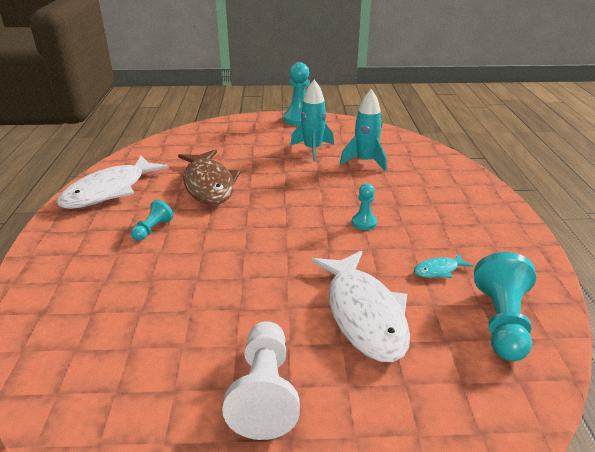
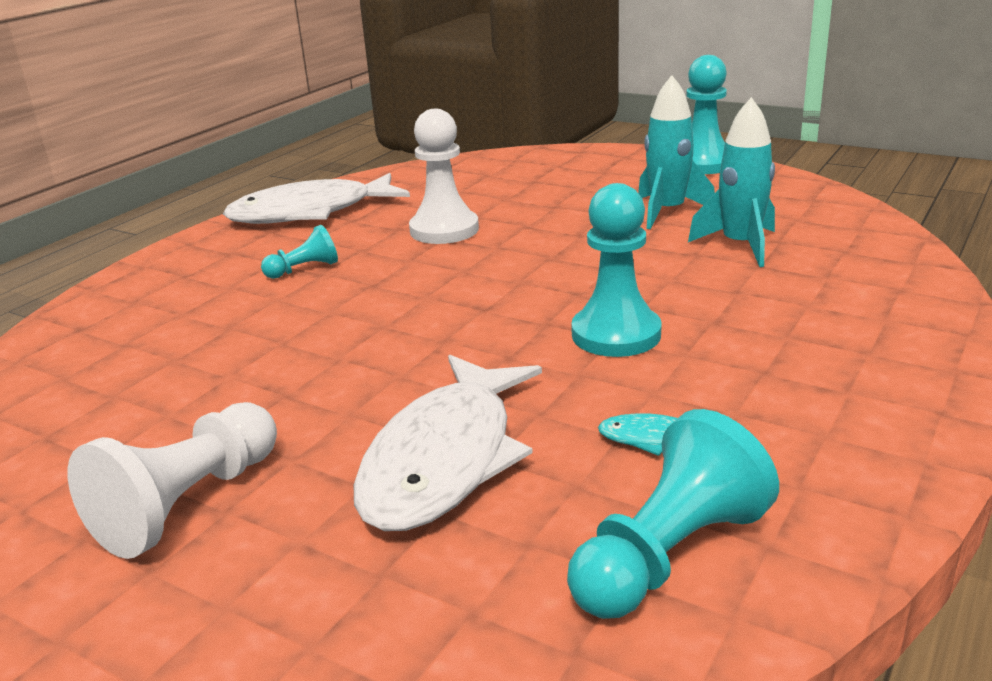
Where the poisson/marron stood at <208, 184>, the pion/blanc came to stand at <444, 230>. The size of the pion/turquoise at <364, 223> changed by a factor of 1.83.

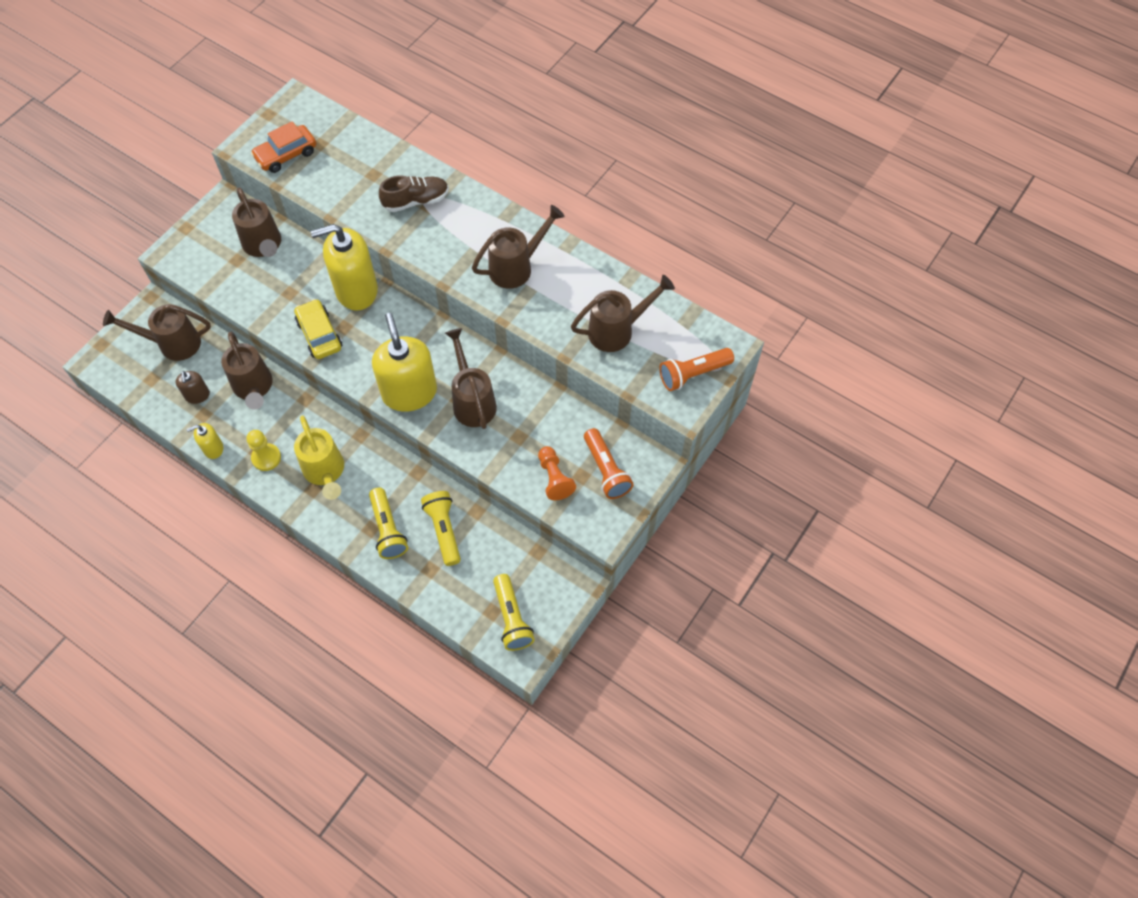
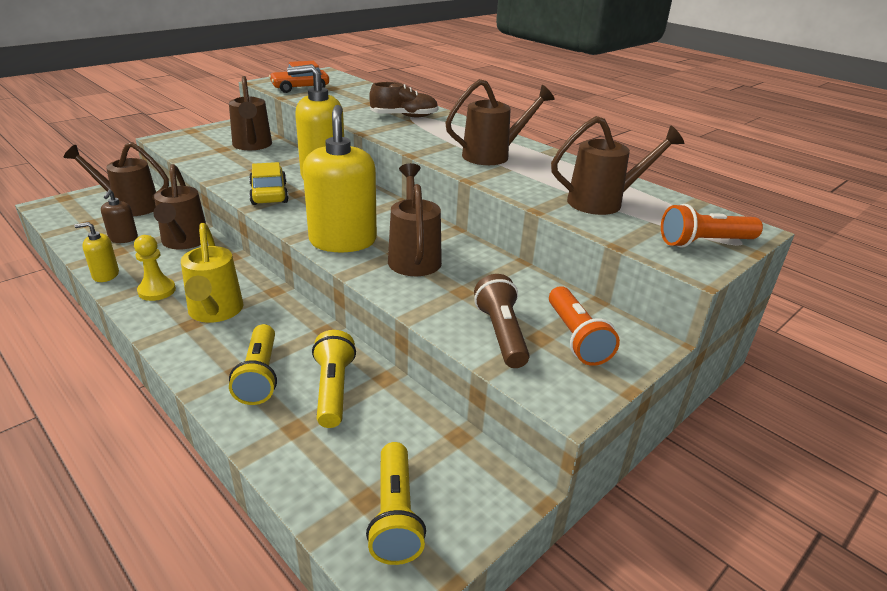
Where the pion/orange stood at <554, 478>, the lampe de poche/marron came to stand at <501, 334>.

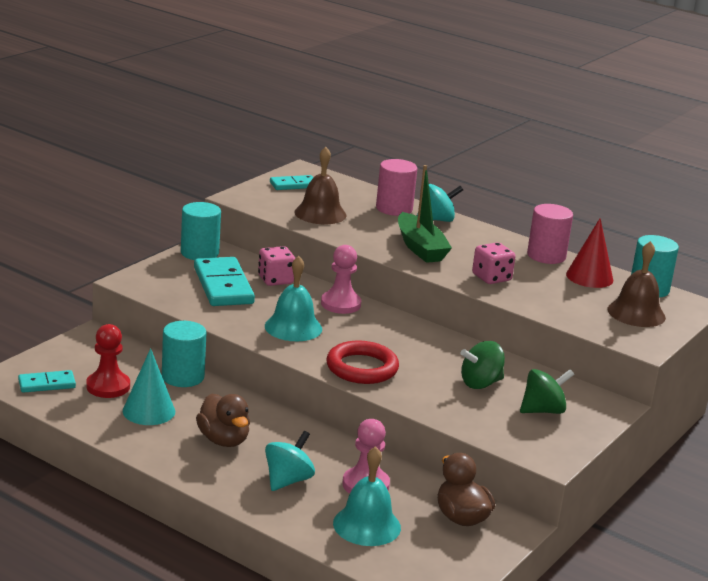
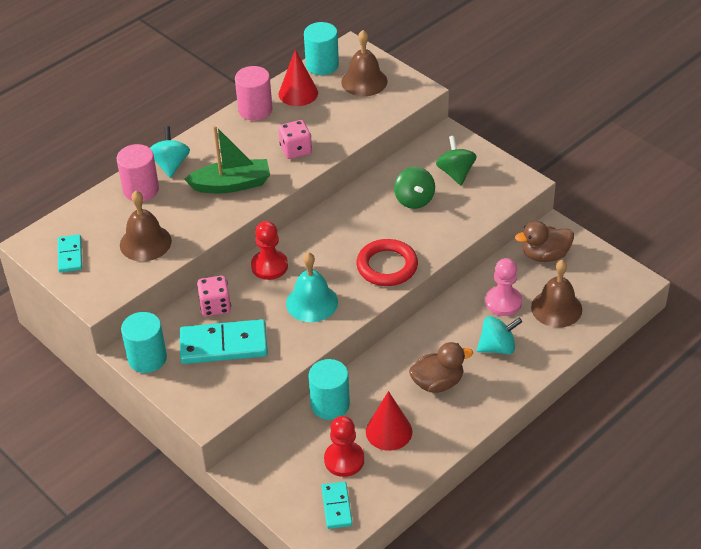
What was the cône/turquoise at <149, 411> turned into the cône/rouge at <389, 431>. The toupie/turquoise at <288, 480> ended up facing another way, 120 degrees clockwise from before. What was the pion/rose at <340, 304> turned into the pion/rouge at <269, 266>. What was the cloche/turquoise at <367, 525> turned into the cloche/marron at <556, 308>.

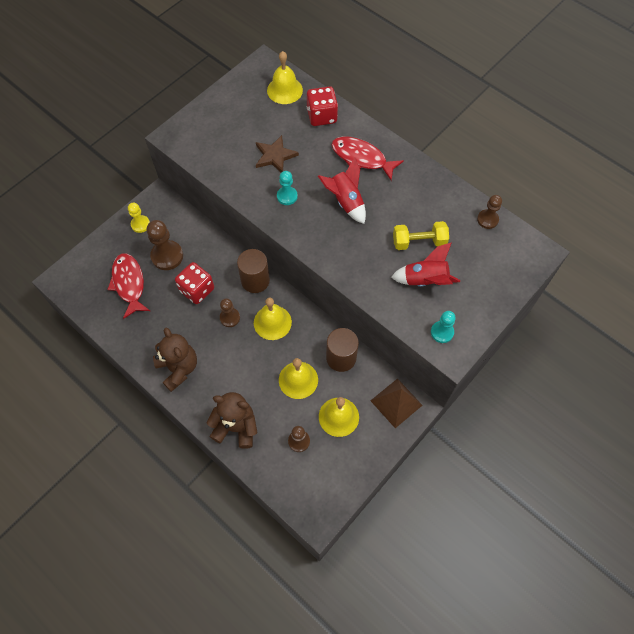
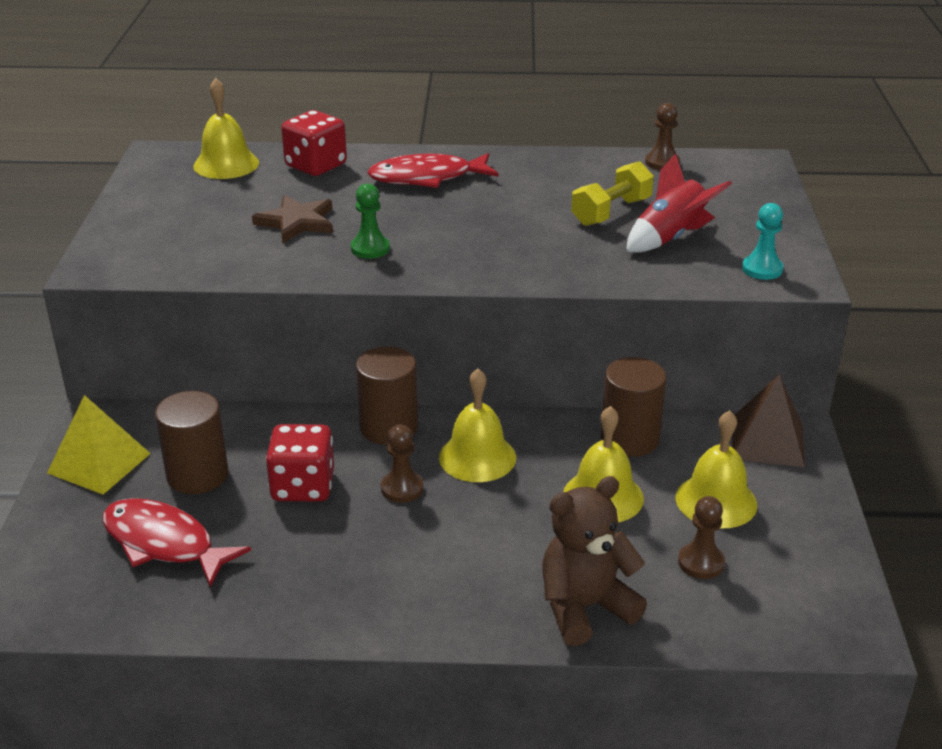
Where the pion/jaune stood at <140, 224>, the pyramide/jaune came to stand at <99, 463>. Where the pion/marron stood at <167, 256>, the cylindre/marron came to stand at <197, 475>. The second view lost the ours en peluche/marron at <178, 368>. What was the pion/turquoise at <287, 196> turned into the pion/vert at <370, 248>. The second view lost the fusée/rouge at <345, 202>.

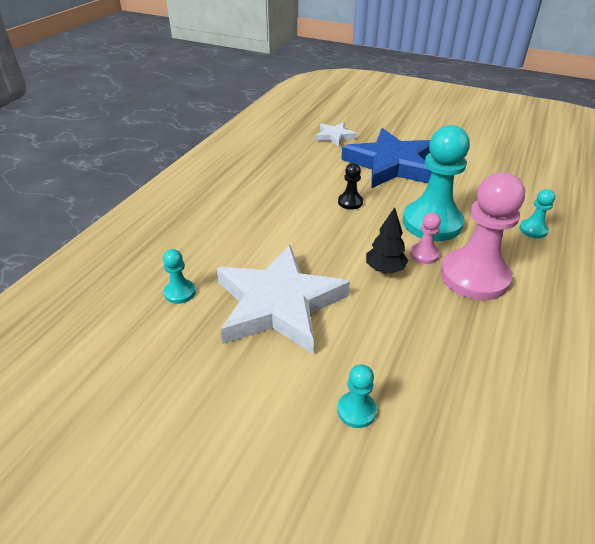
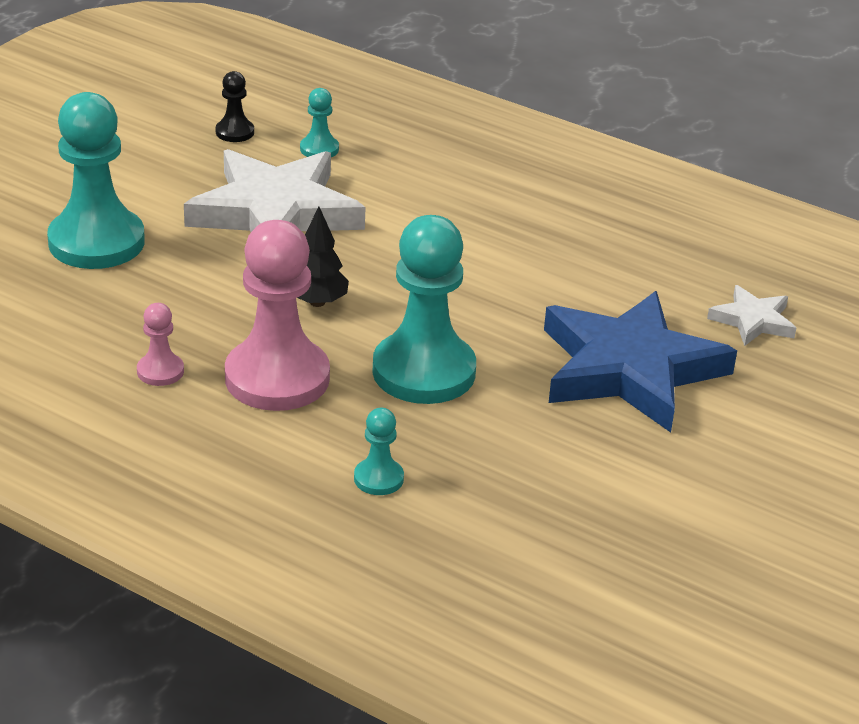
The size of the pion/turquoise at <356, 410> changed by a factor of 2.24. The pion/noir ended up elsewhere, having gone from <350, 202> to <234, 132>. The pion/rose ended up elsewhere, having gone from <424, 254> to <160, 371>.

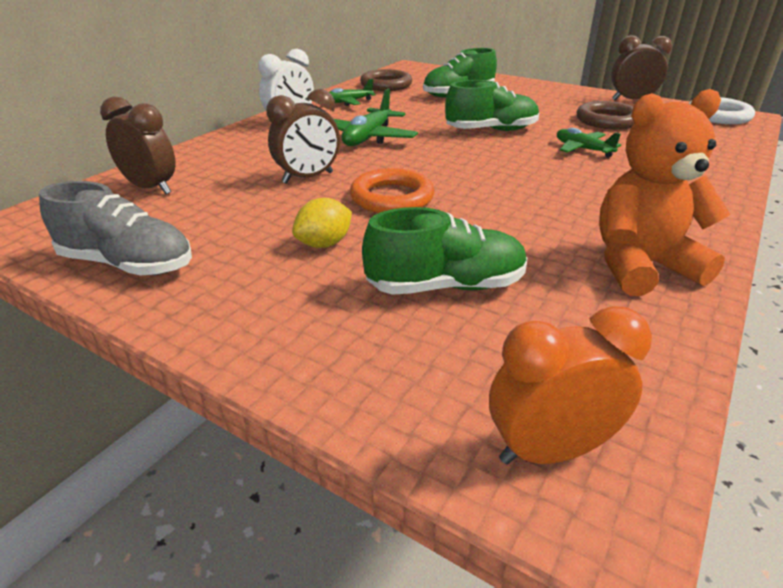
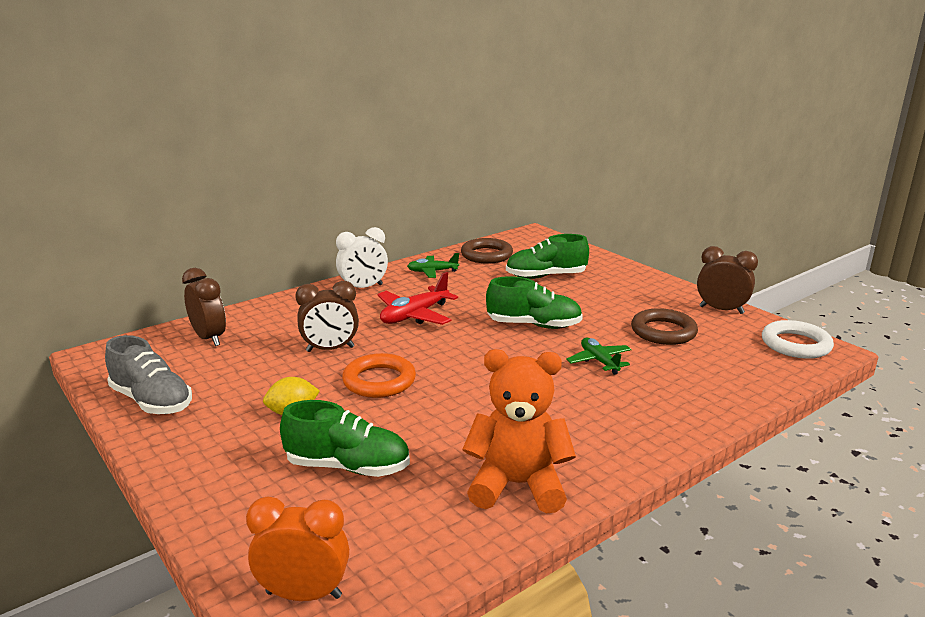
What was the avion/vert at <368, 138> turned into the avion/rouge at <414, 315>.

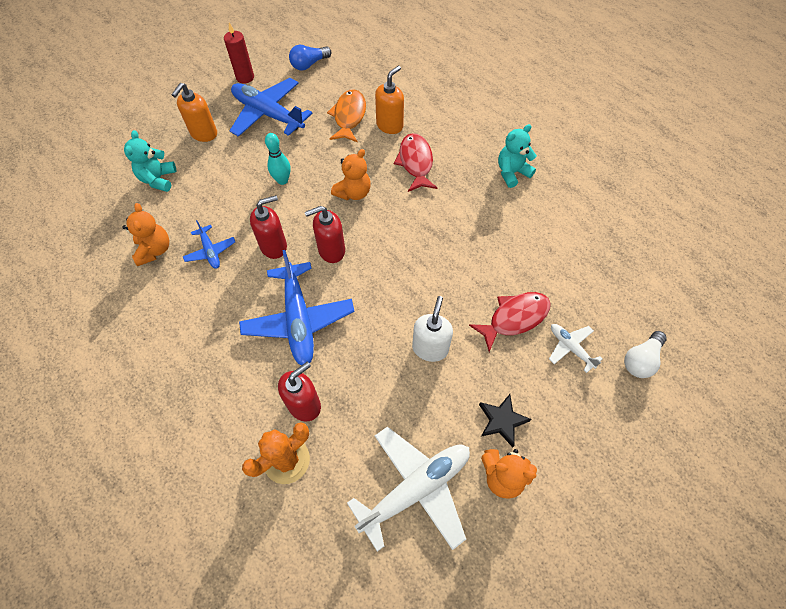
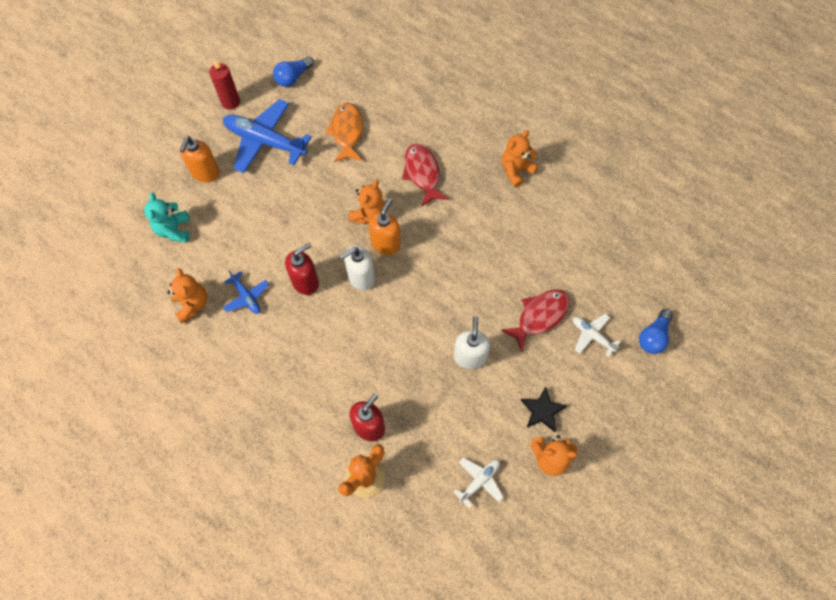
The second view lost the avion/bleu at <298, 320>. The second view lost the quille/turquoise at <282, 180>. What was the distributeur de savon/rouge at <331, 250> turned into the distributeur de savon/blanc at <361, 278>. The size of the avion/blanc at <416, 489> changed by a factor of 0.50. The distributeur de savon/orange ended up elsewhere, having gone from <390, 125> to <386, 244>. What was the ours en peluche/turquoise at <512, 172> turned into the ours en peluche/orange at <516, 170>. What was the ampoule/blanc at <640, 360> turned into the ampoule/bleu at <653, 336>.

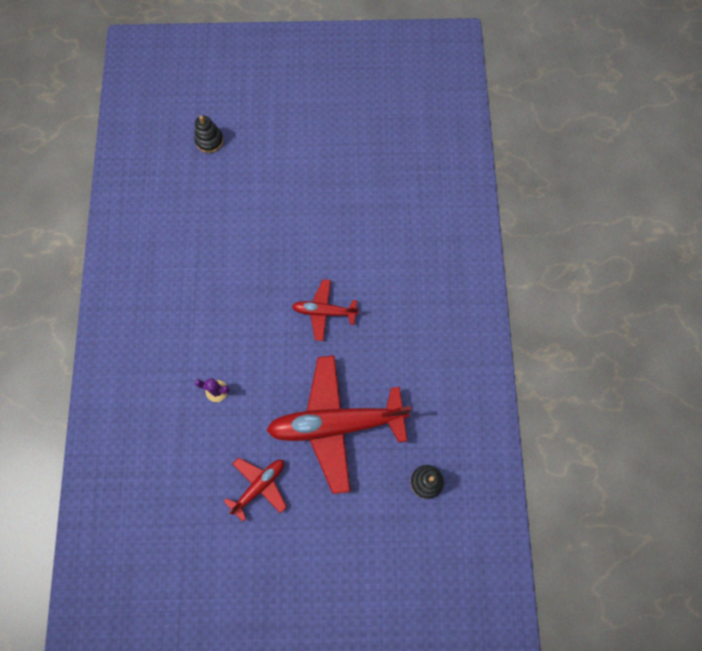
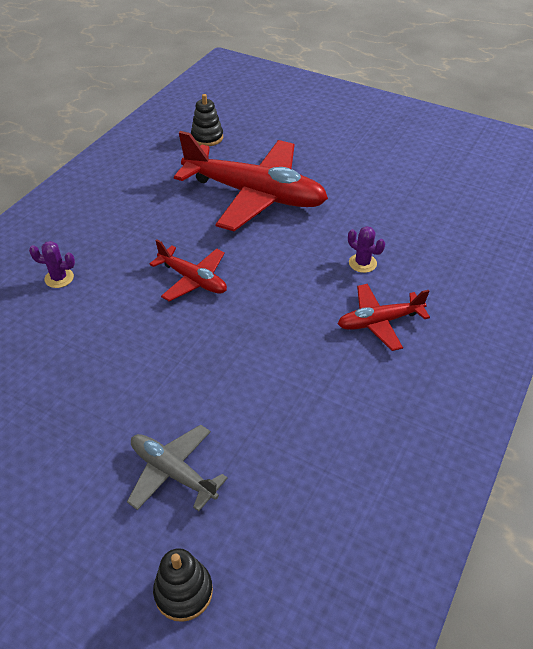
The avion/rouge ended up elsewhere, having gone from <259, 486> to <379, 322>. The second view gained the cactus/violet at <59, 278>. The second view gained the avion/gris at <173, 472>.

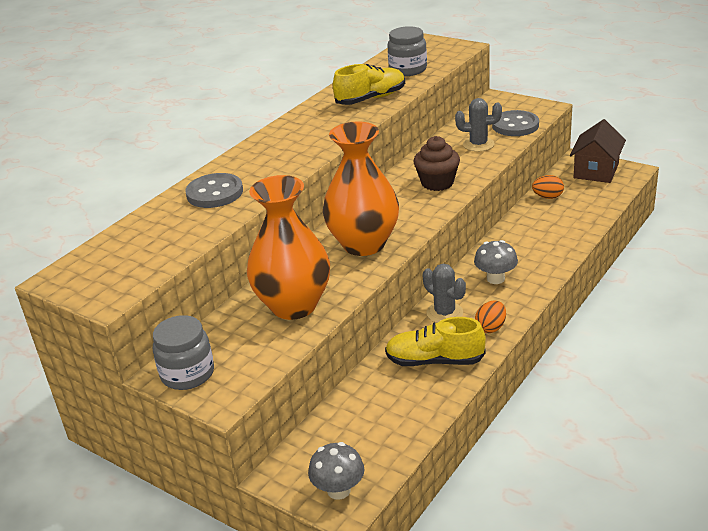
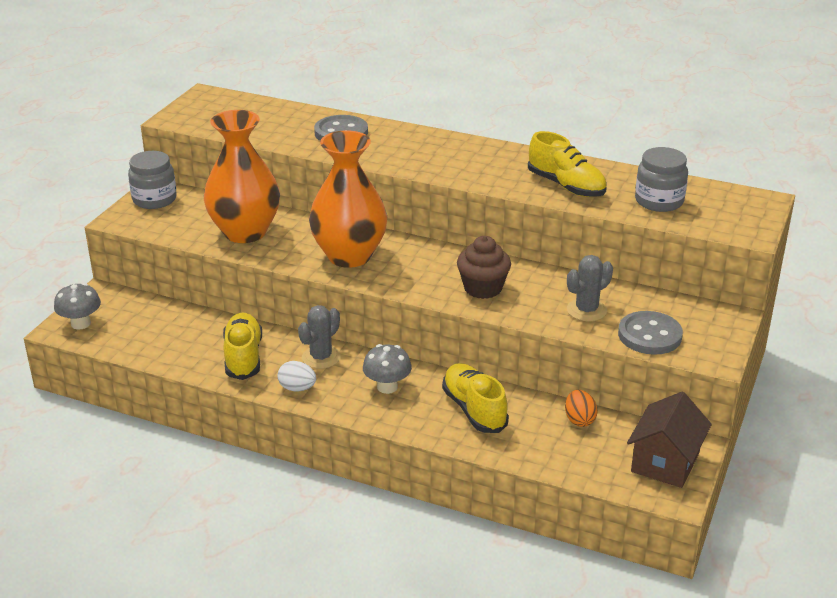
The cactus/gris at <478, 144> ended up facing another way, 60 degrees clockwise from before. What was the œuf/orange at <491, 327> turned into the œuf/blanc at <297, 388>. The maison/marron at <596, 171> ended up facing another way, 75 degrees counterclockwise from before. The second view gained the chaussure/jaune at <474, 410>.

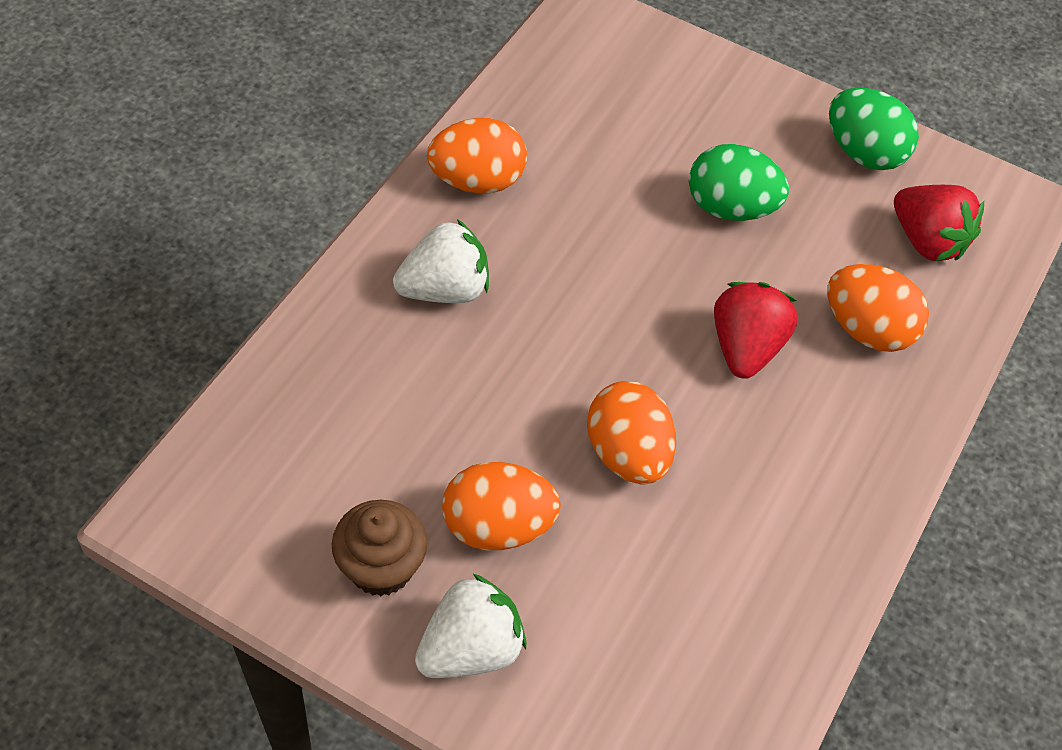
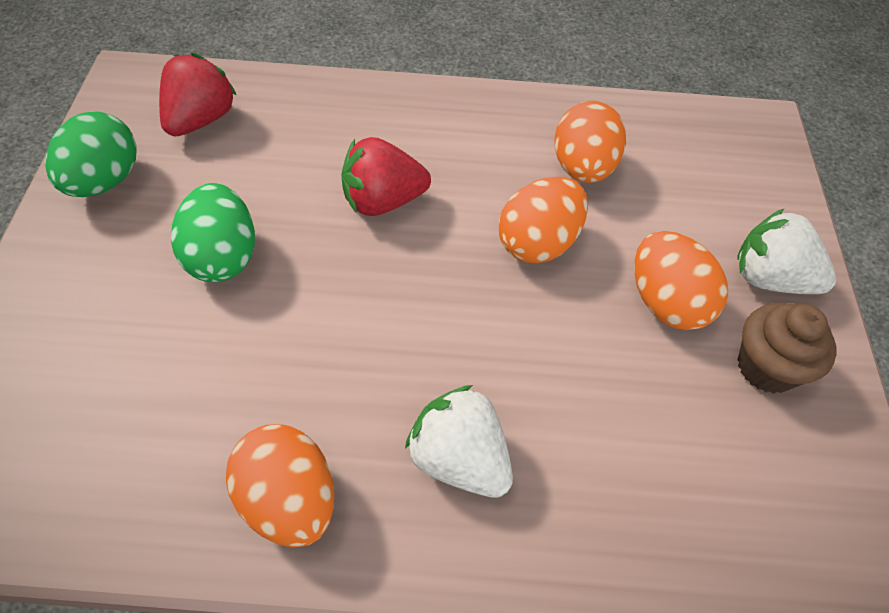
The œuf/orange ended up elsewhere, having gone from <867, 329> to <582, 168>.

